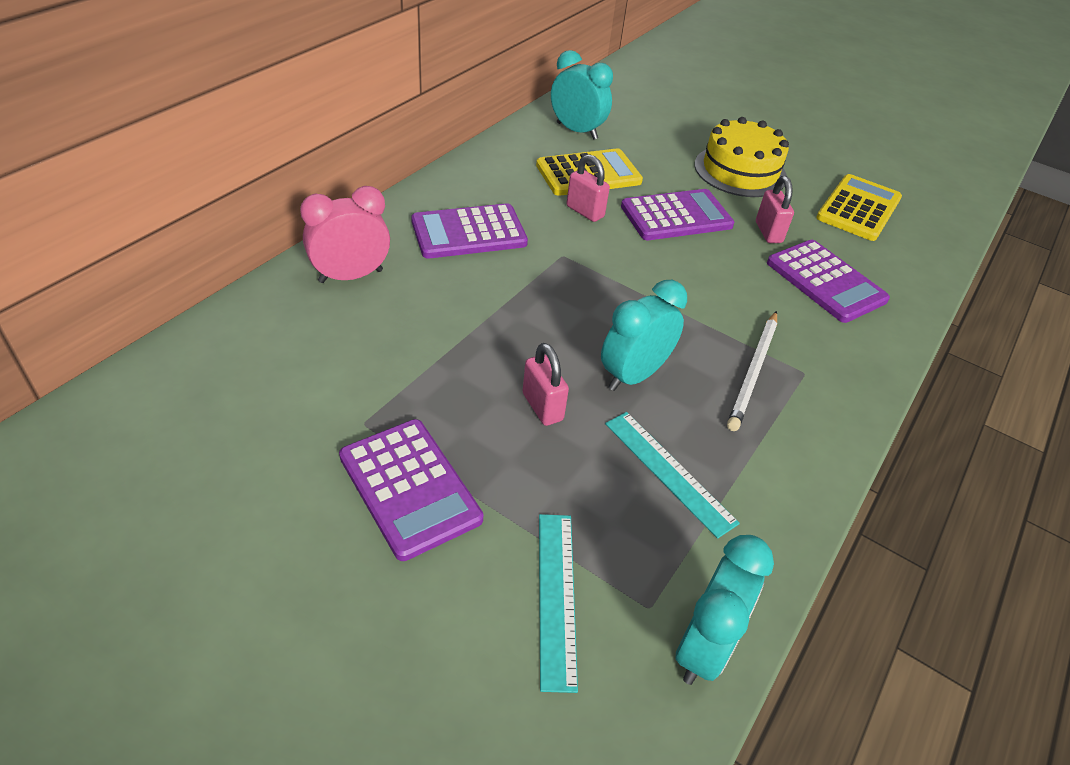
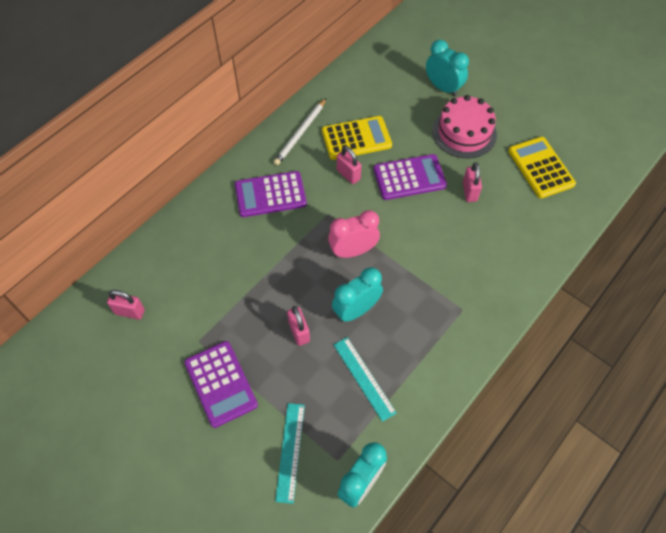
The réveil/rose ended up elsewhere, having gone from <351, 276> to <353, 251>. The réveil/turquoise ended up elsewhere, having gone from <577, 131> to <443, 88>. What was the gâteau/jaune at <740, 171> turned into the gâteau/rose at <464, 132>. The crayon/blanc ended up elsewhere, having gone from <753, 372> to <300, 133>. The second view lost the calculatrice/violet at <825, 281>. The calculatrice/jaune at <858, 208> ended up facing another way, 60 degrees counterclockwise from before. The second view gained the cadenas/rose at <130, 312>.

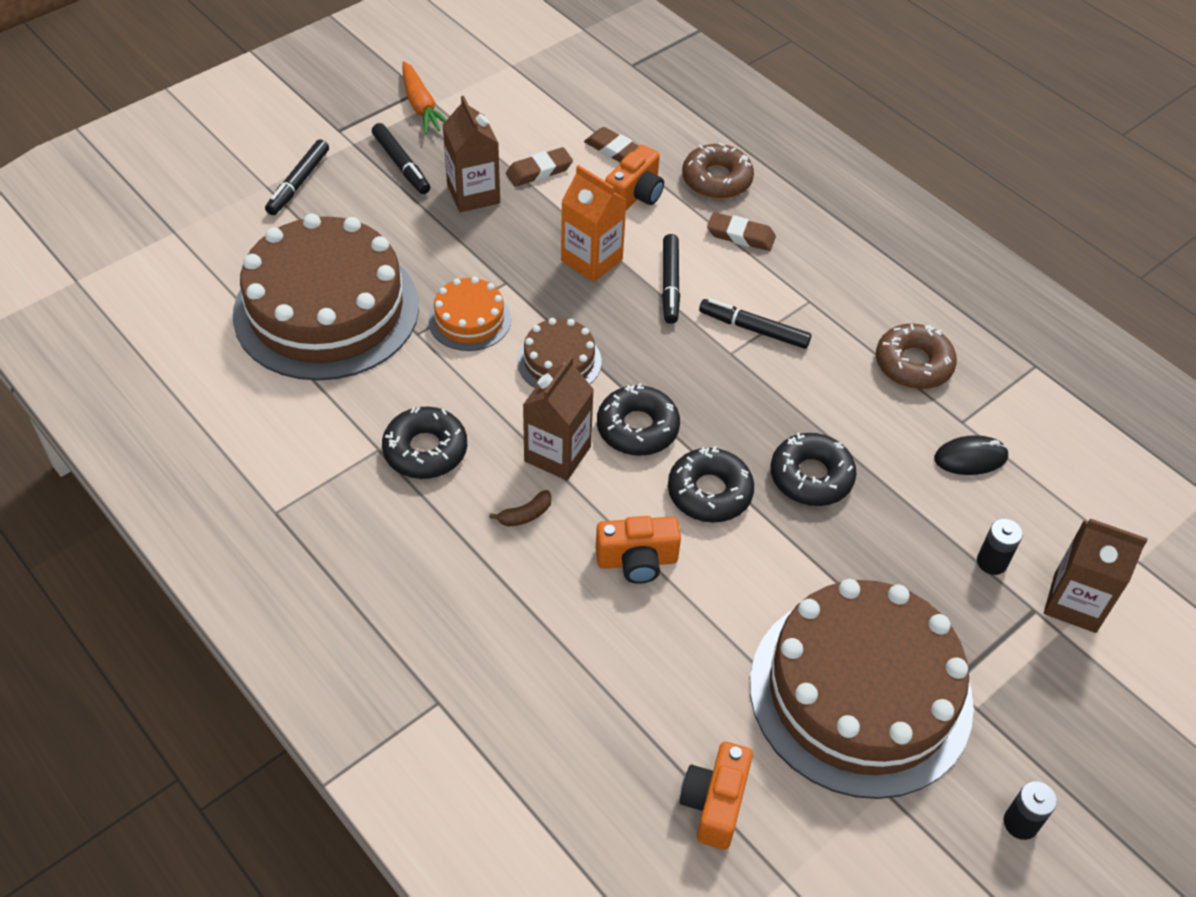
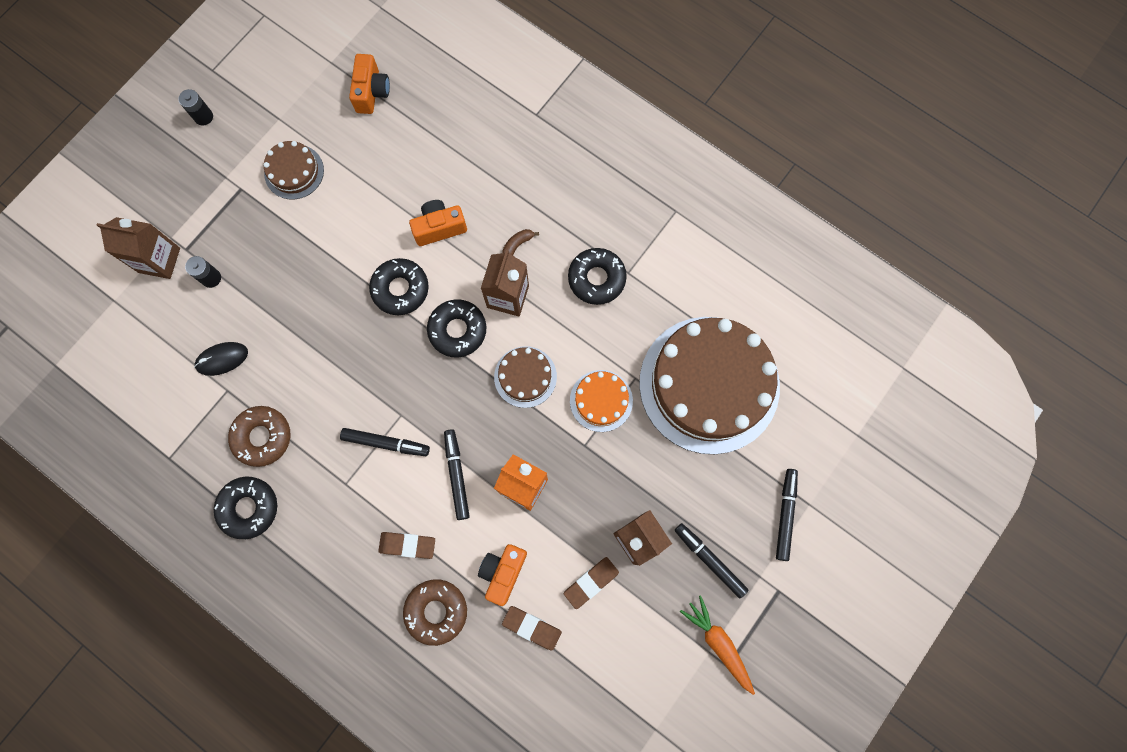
The size of the gâteau/marron at <860, 693> changed by a factor of 0.45. The beignet/noir ended up elsewhere, having gone from <811, 477> to <249, 508>.

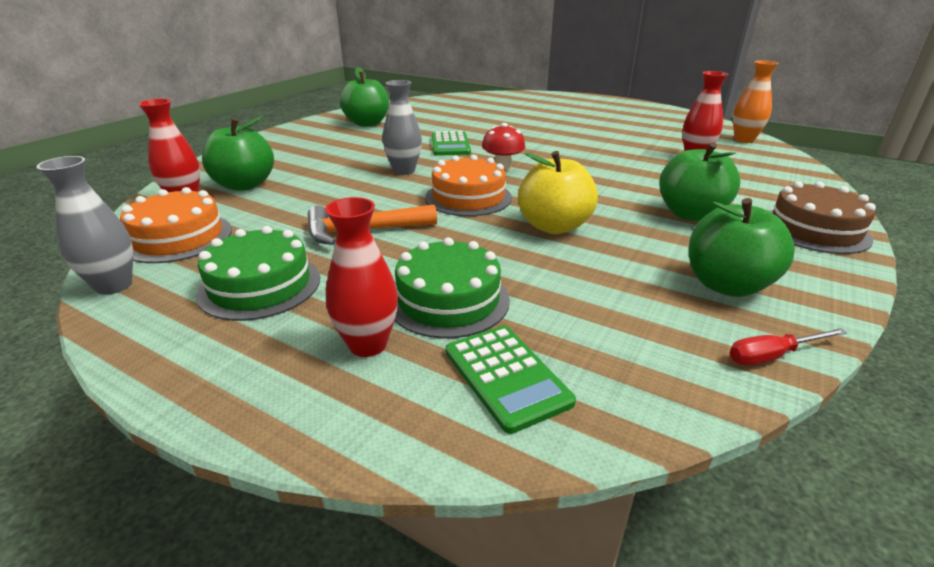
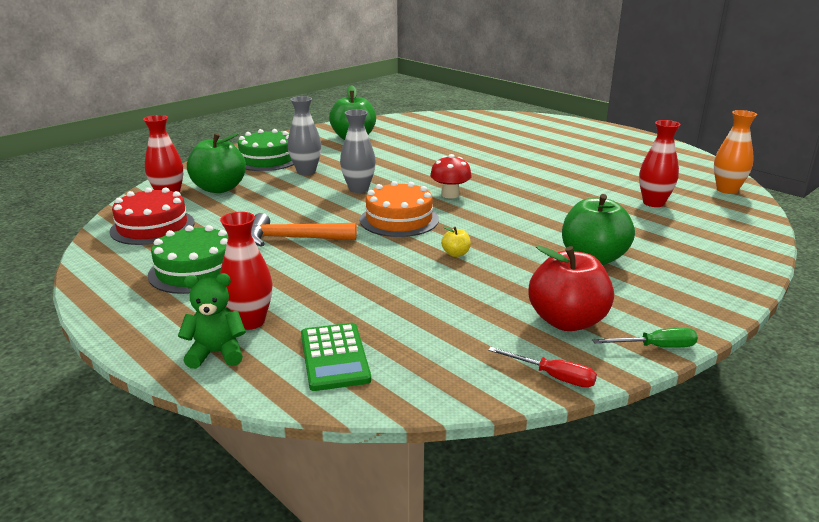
The vase/gris ended up elsewhere, having gone from <114, 285> to <306, 171>. What was the gâteau/orange at <178, 237> turned into the gâteau/rouge at <152, 227>. The gâteau/vert ended up elsewhere, having gone from <448, 300> to <267, 159>. The second view lost the calculatrice/vert at <450, 145>. The size of the pomme/jaune at <554, 226> changed by a factor of 0.43. What was the pomme/vert at <726, 285> turned into the pomme/rouge at <567, 321>. The tournevis/rouge at <772, 355> ended up facing another way, 150 degrees counterclockwise from before. The second view lost the gâteau/marron at <814, 230>. The second view gained the ours en peluche/vert at <216, 353>. The second view gained the tournevis/vert at <655, 347>.

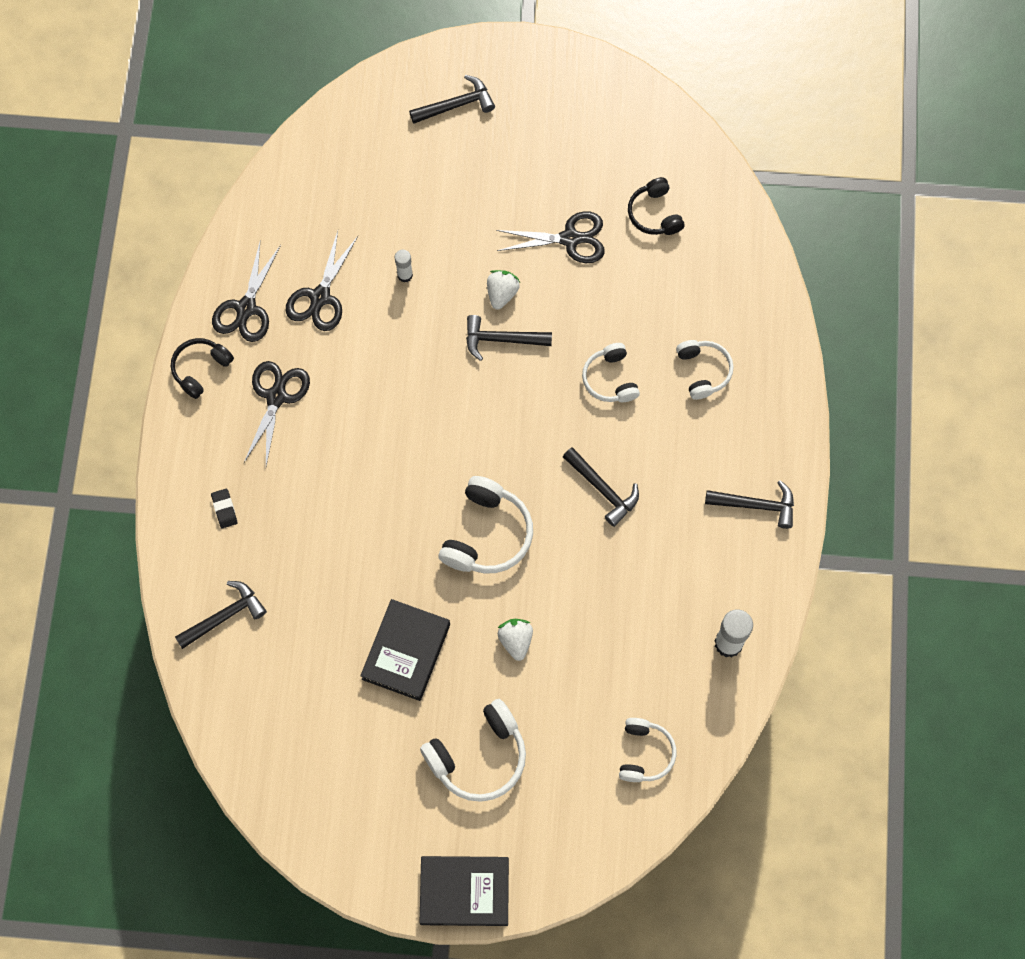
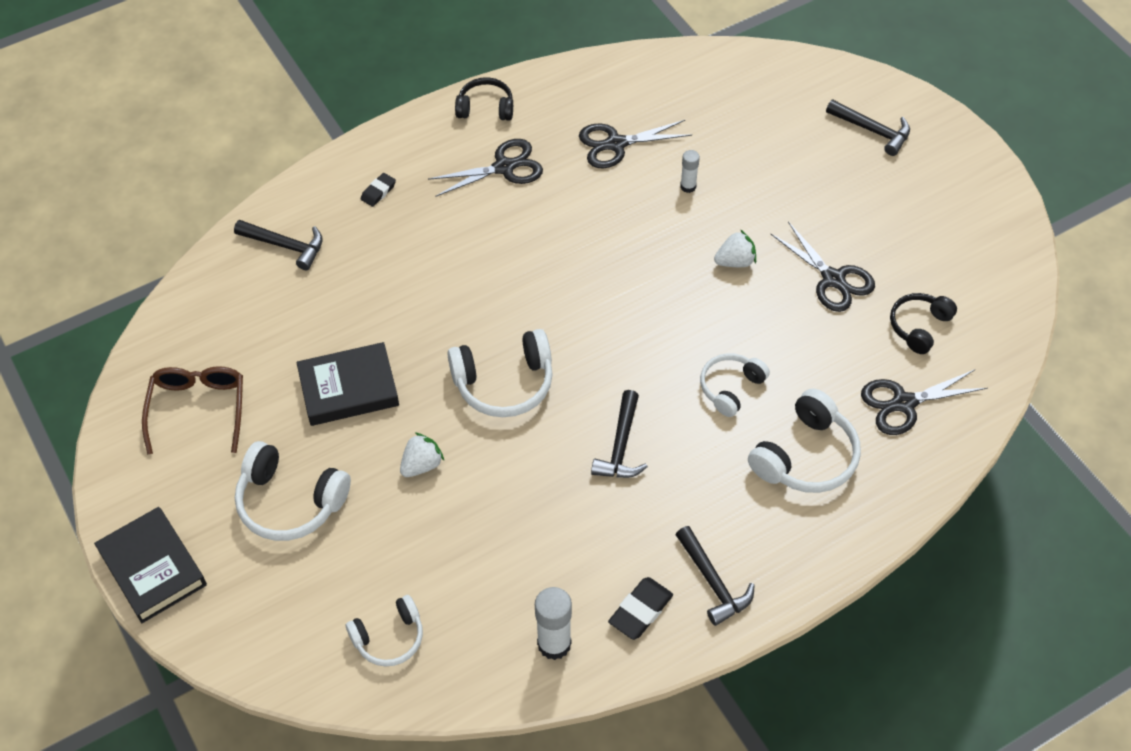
The ciseaux/noir ended up elsewhere, having gone from <246, 308> to <903, 403>. The second view lost the marteau/noir at <501, 339>. The size of the casque audio/blanc at <703, 371> changed by a factor of 1.56. The second view gained the lunettes/marron at <198, 409>. The second view gained the gomme/noir at <640, 610>.

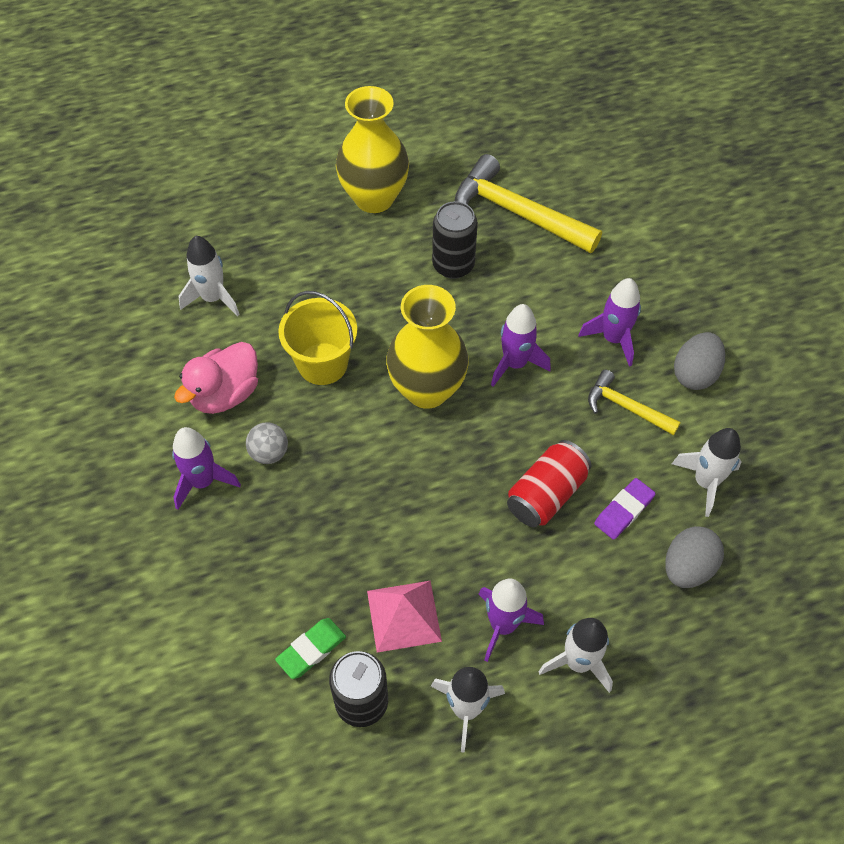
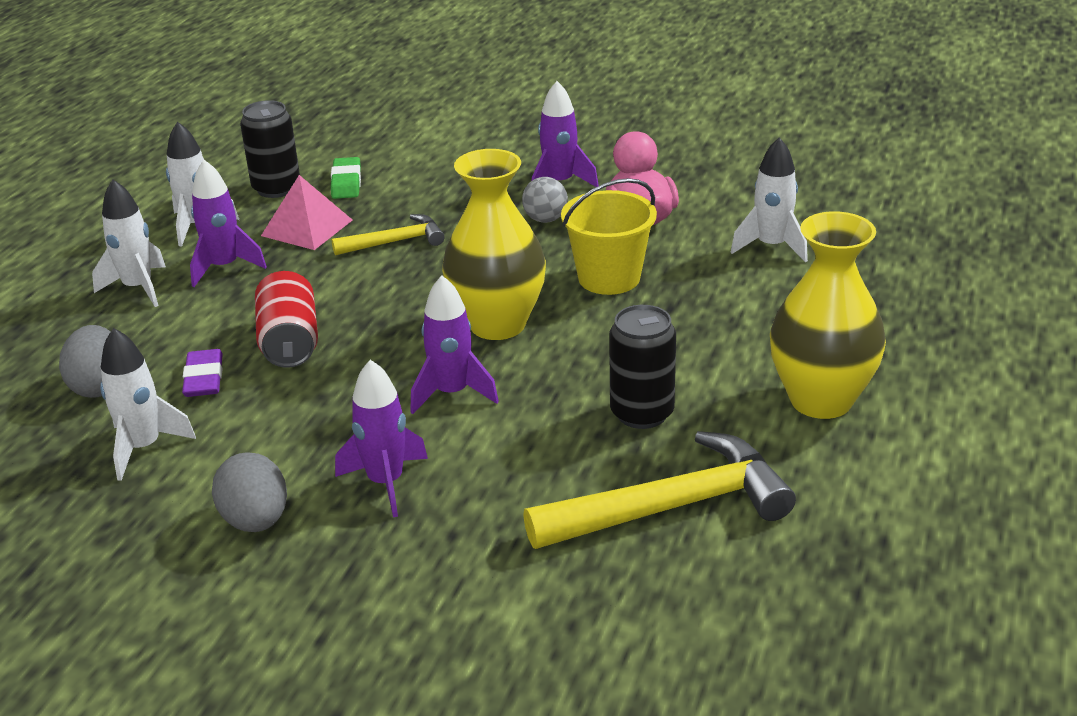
The marteau/jaune ended up elsewhere, having gone from <626, 407> to <395, 242>.

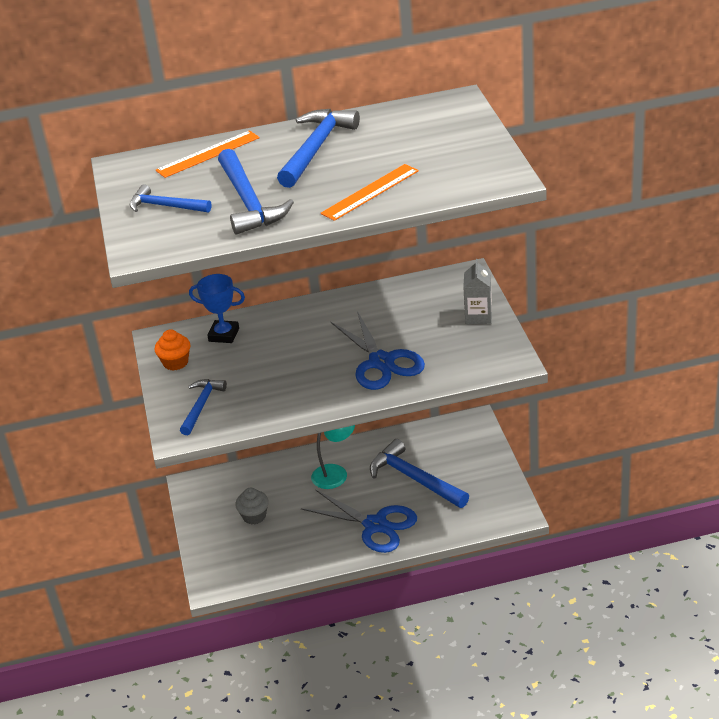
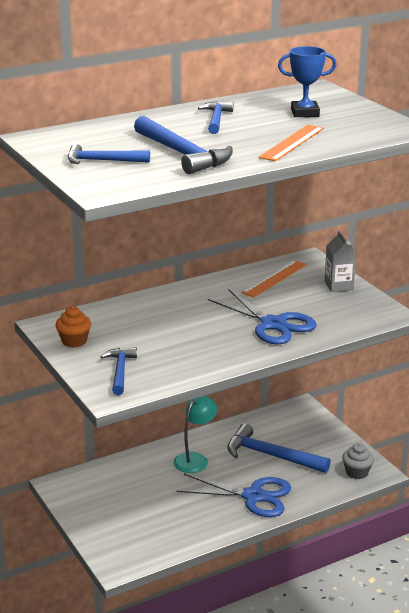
The règle/orange ended up elsewhere, having gone from <208, 154> to <274, 278>. The trophée/bleu ended up elsewhere, having gone from <224, 335> to <305, 113>. The muffin/gris ended up elsewhere, having gone from <254, 516> to <357, 472>. The size of the marteau/bleu at <316, 148> changed by a factor of 0.61.

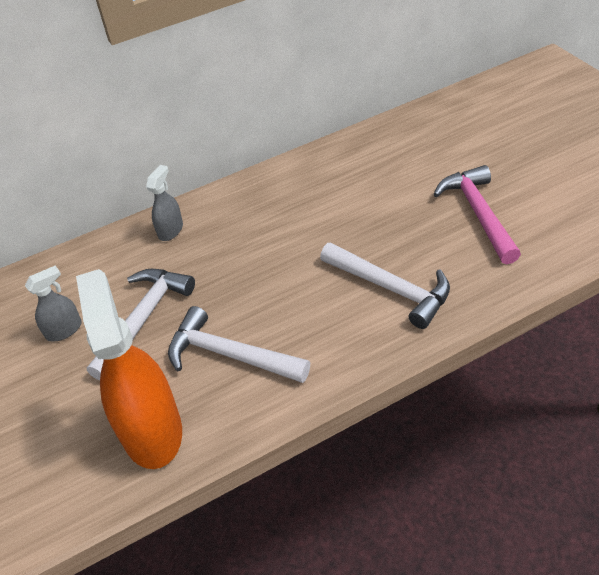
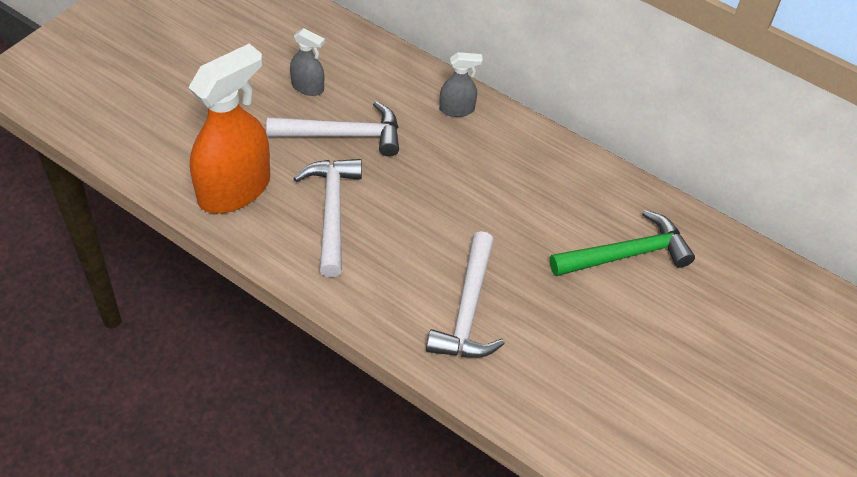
The second view lost the marteau/rose at <478, 213>. The second view gained the marteau/vert at <626, 254>.

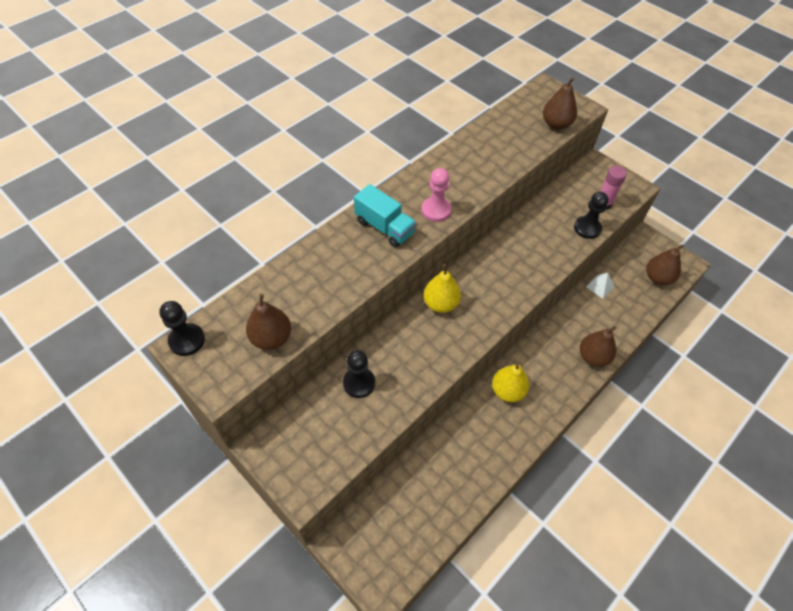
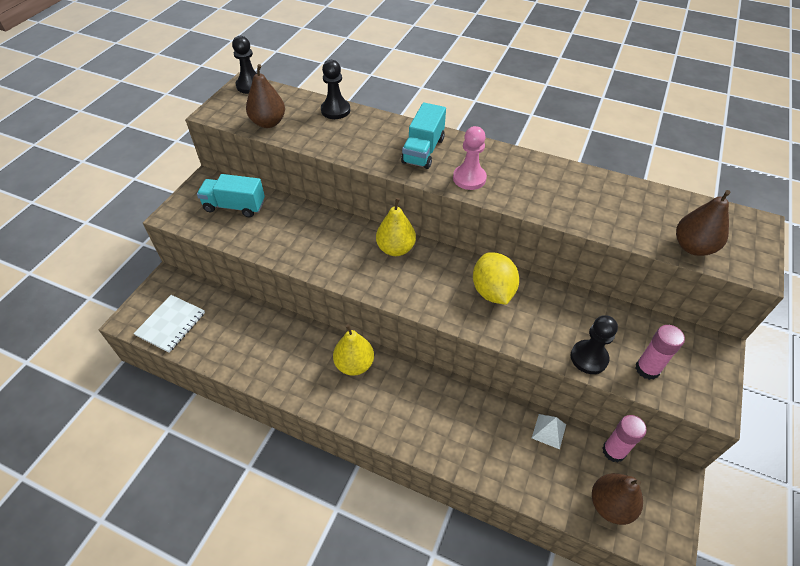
The pion/noir ended up elsewhere, having gone from <359, 383> to <335, 110>. The second view lost the poire/marron at <593, 357>. The second view gained the carnet/blanc at <171, 324>. The second view gained the camion/turquoise at <234, 206>. The second view gained the citron/jaune at <492, 291>. The second view gained the bâton de colle/rose at <613, 451>.

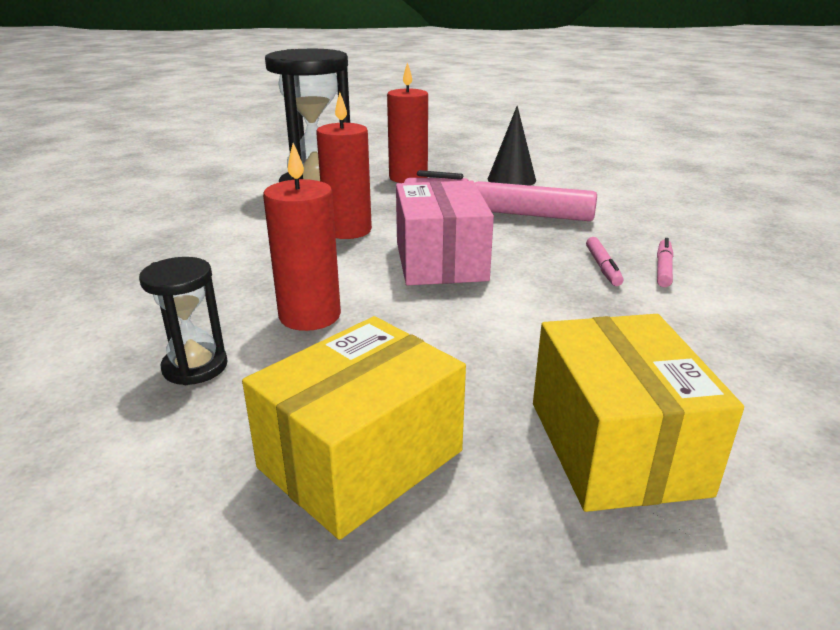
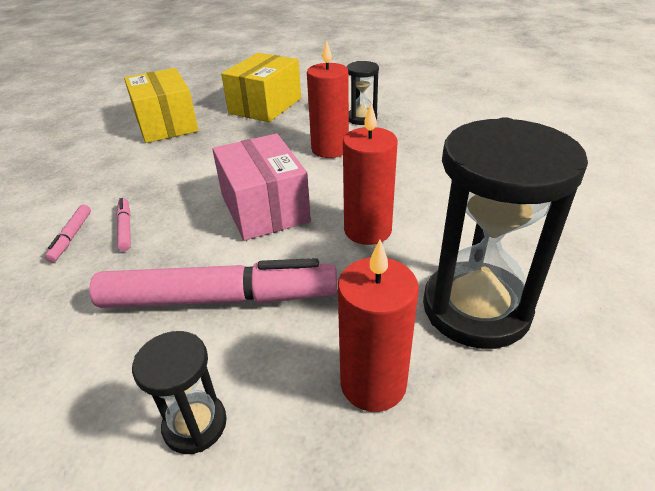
Where the cône/noir stood at <511, 179>, the sablier/noir came to stand at <195, 424>.

